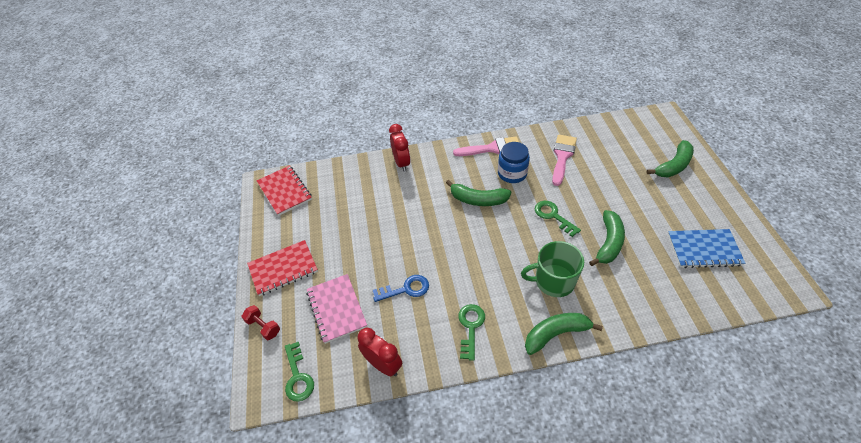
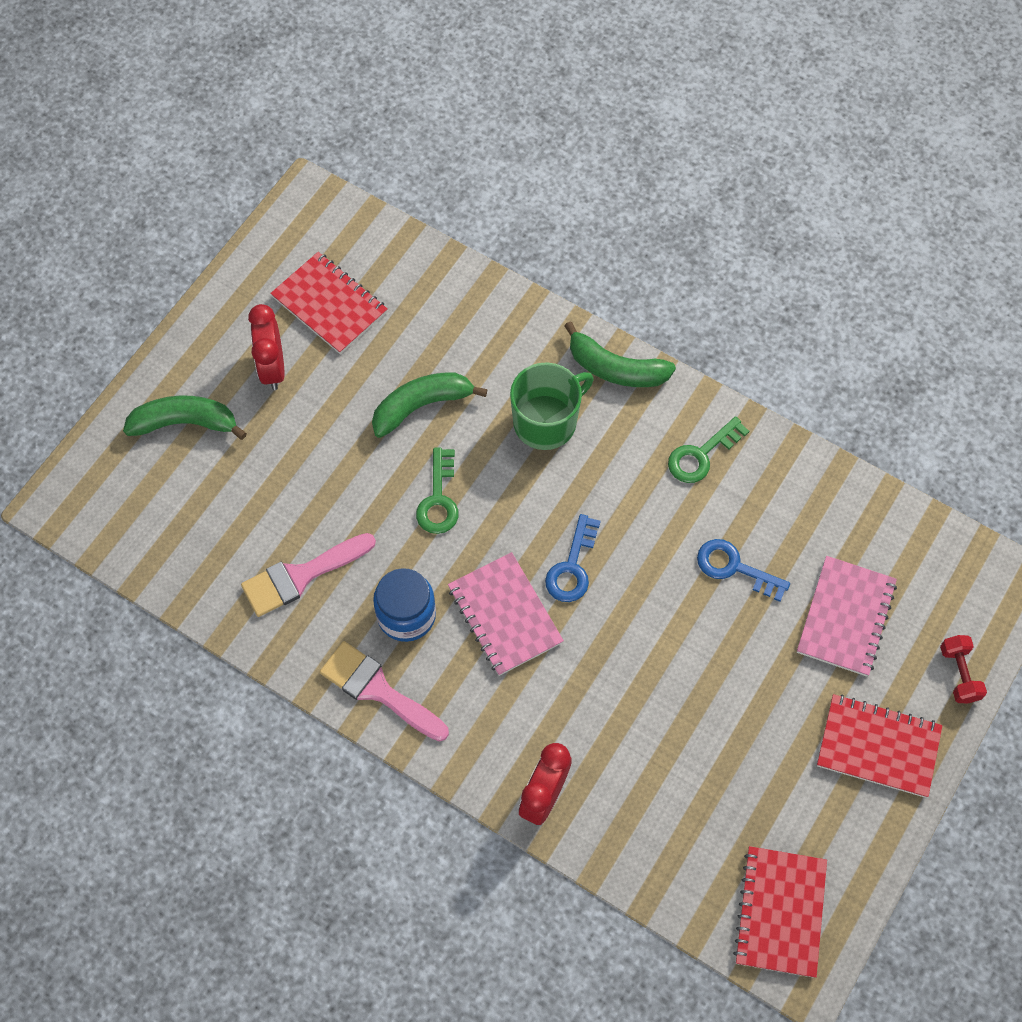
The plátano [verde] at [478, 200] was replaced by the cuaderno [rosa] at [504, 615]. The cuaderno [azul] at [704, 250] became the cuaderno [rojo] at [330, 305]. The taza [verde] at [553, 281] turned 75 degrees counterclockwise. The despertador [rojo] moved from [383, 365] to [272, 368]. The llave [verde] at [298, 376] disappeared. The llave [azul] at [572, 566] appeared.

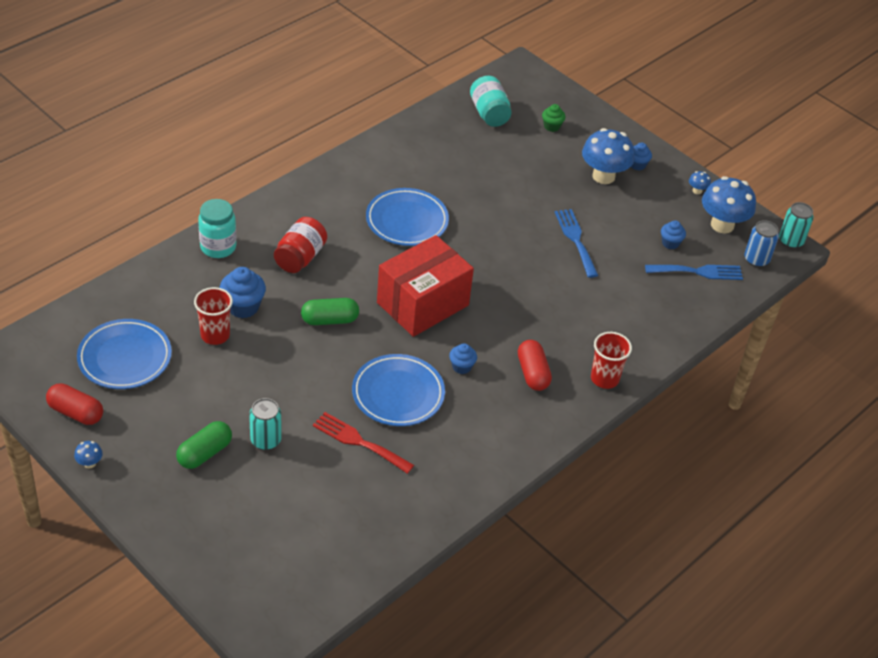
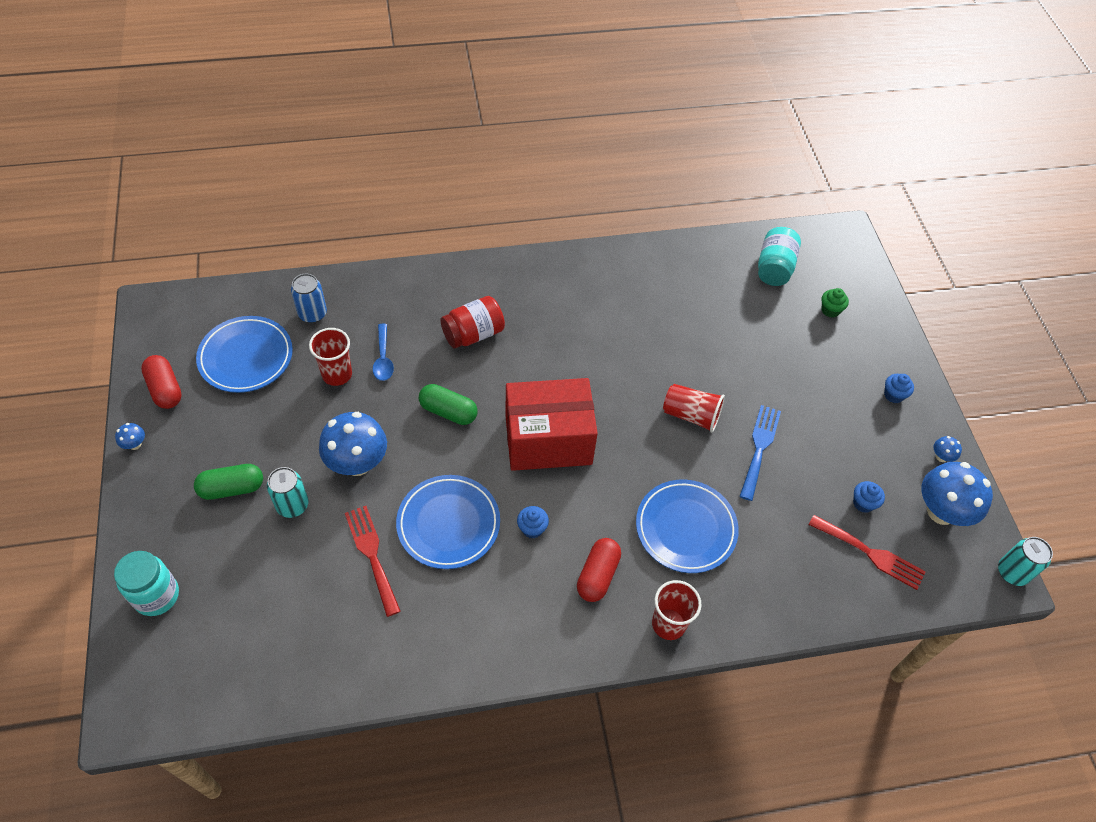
The seta [azul] moved from [603, 176] to [357, 463]. The plato [azul] moved from [407, 221] to [685, 528]. The tarro [turquesa] moved from [218, 247] to [156, 596]. The lata [azul] moved from [756, 260] to [312, 314]. The tenedor [azul] at [698, 272] became the tenedor [rojo] at [870, 553]. The magdalena [azul] at [243, 307] was replaced by the cuchara [azul] at [383, 358]. The vaso [rojo] at [691, 415] appeared.

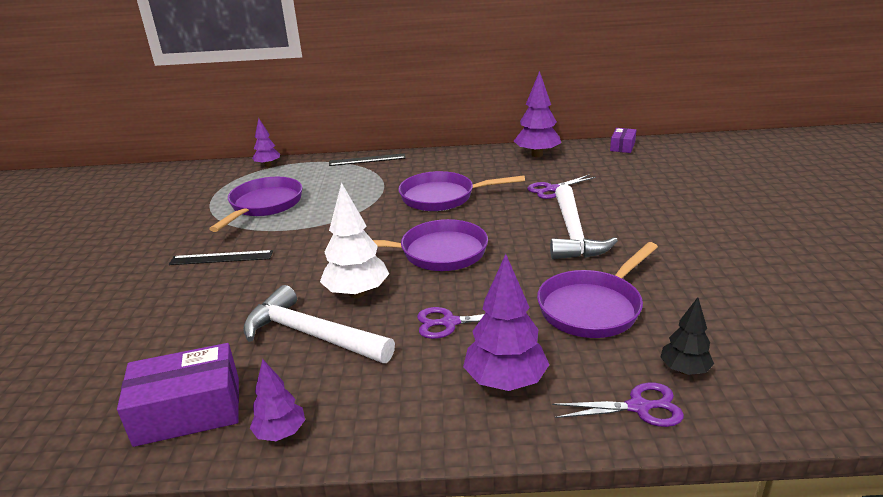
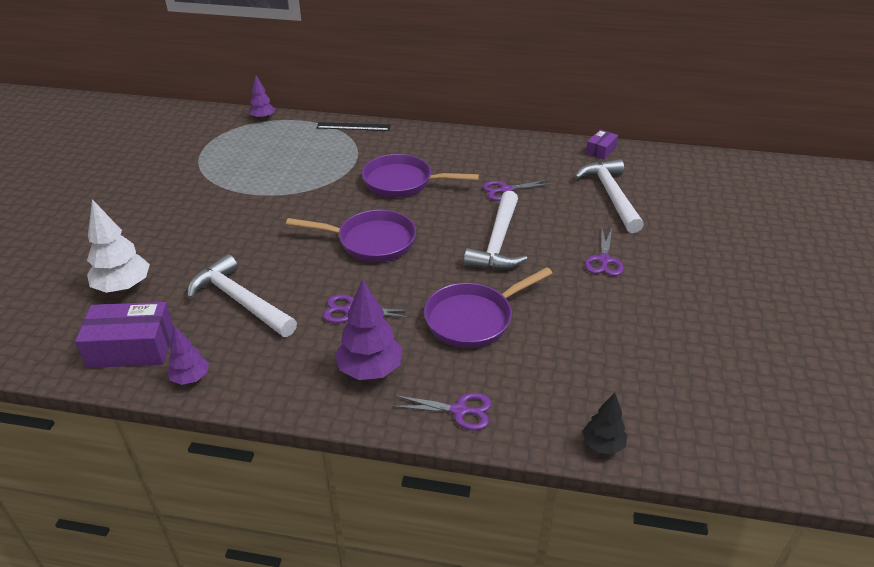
The árbol [morado] at [537, 155] disappeared. The sartén [morado] at [264, 205] disappeared. The árbol [blanco] moved from [357, 293] to [124, 287]. The regla [negro] at [221, 258] disappeared. The árbol [negro] moved from [684, 370] to [602, 445]. The martillo [blanco] at [611, 196] appeared. The tijeras [morado] at [604, 260] appeared.

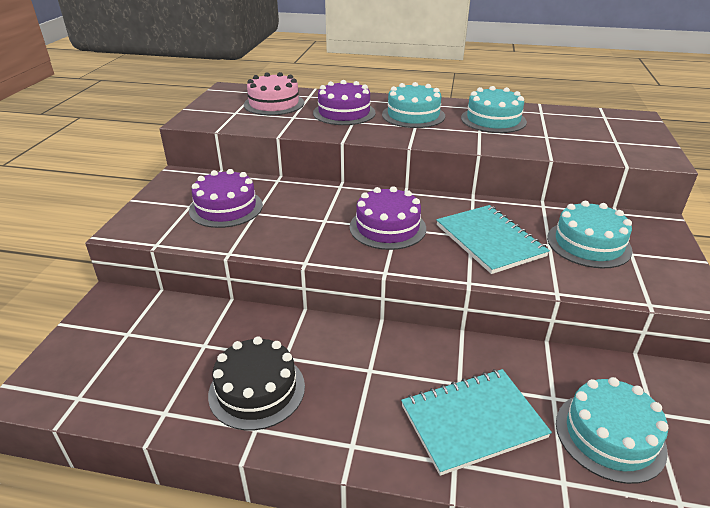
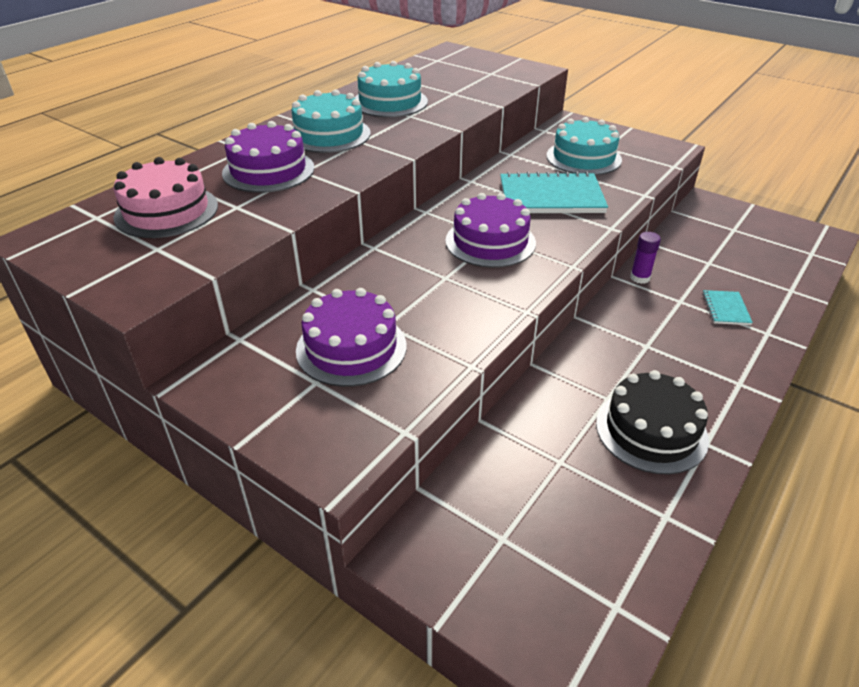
The cuaderno [turquesa] at [472, 421] changed to 0.48 times the size. The tarta [turquesa] at [609, 435] disappeared. The barra de pegamento [morado] at [640, 278] appeared.

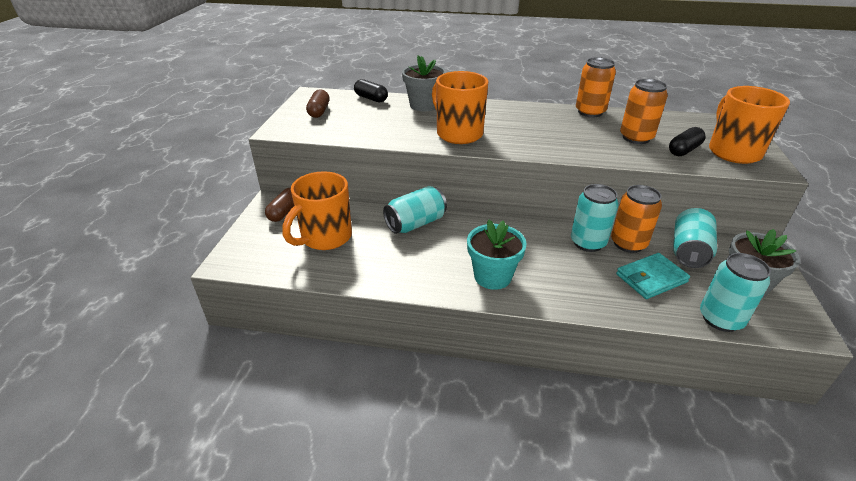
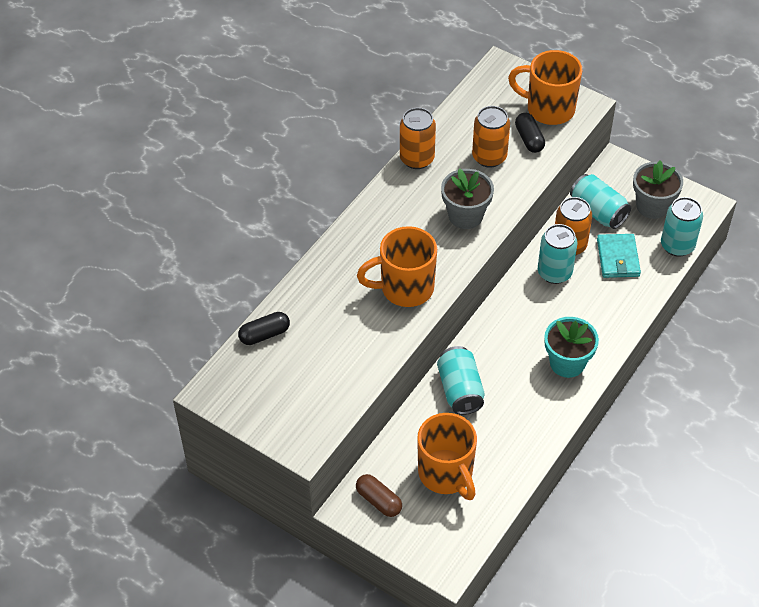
The maceta [gris] moved from [424, 105] to [465, 216]. The cápsula [marrón] at [319, 111] disappeared.

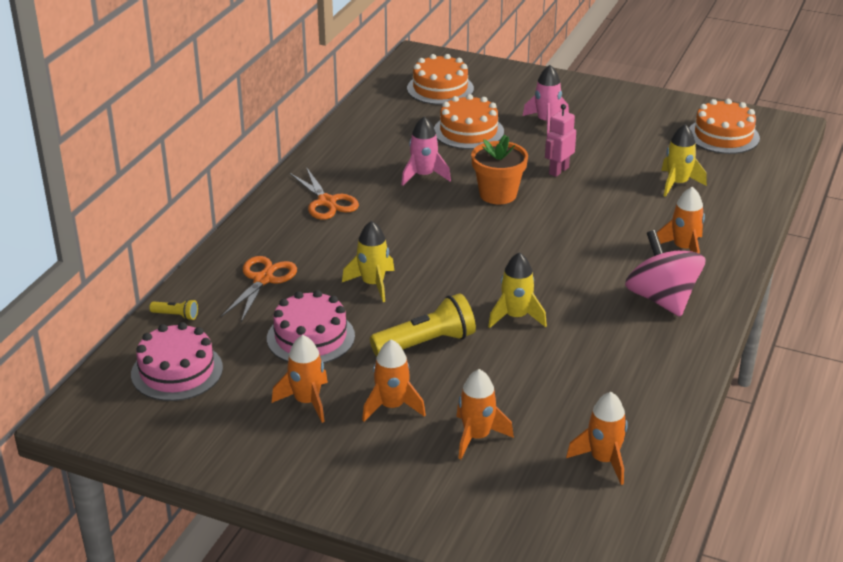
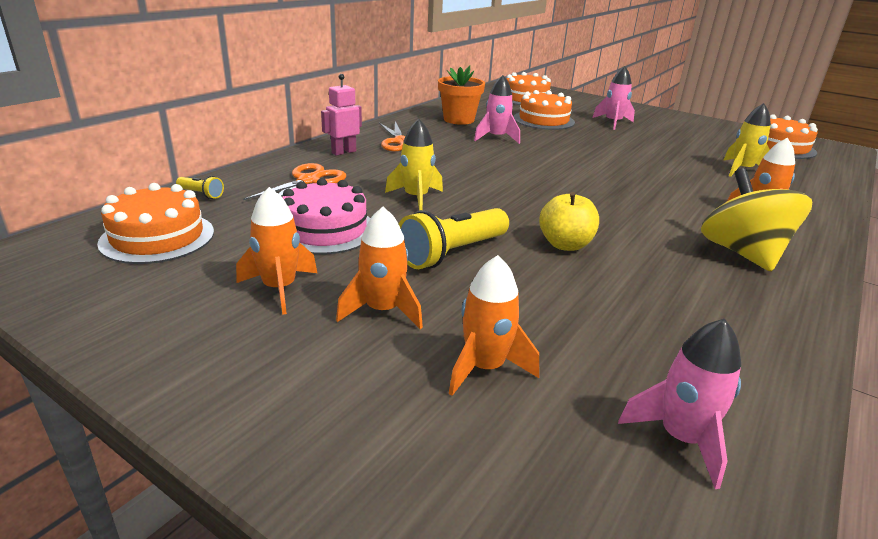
The robot [rosa] moved from [558, 171] to [343, 152]. The maceta [naranja] moved from [498, 194] to [459, 120]. The peonza [rosa] at [662, 299] became the peonza [amarillo] at [742, 253]. The cohete [amarillo] at [516, 317] was replaced by the manzana [amarillo] at [565, 245]. The lámpara de mano [amarillo] at [426, 343] turned 150 degrees clockwise. The tarta [rosa] at [177, 371] became the tarta [naranja] at [157, 237]. The cohete [naranja] at [603, 460] became the cohete [rosa] at [680, 438].

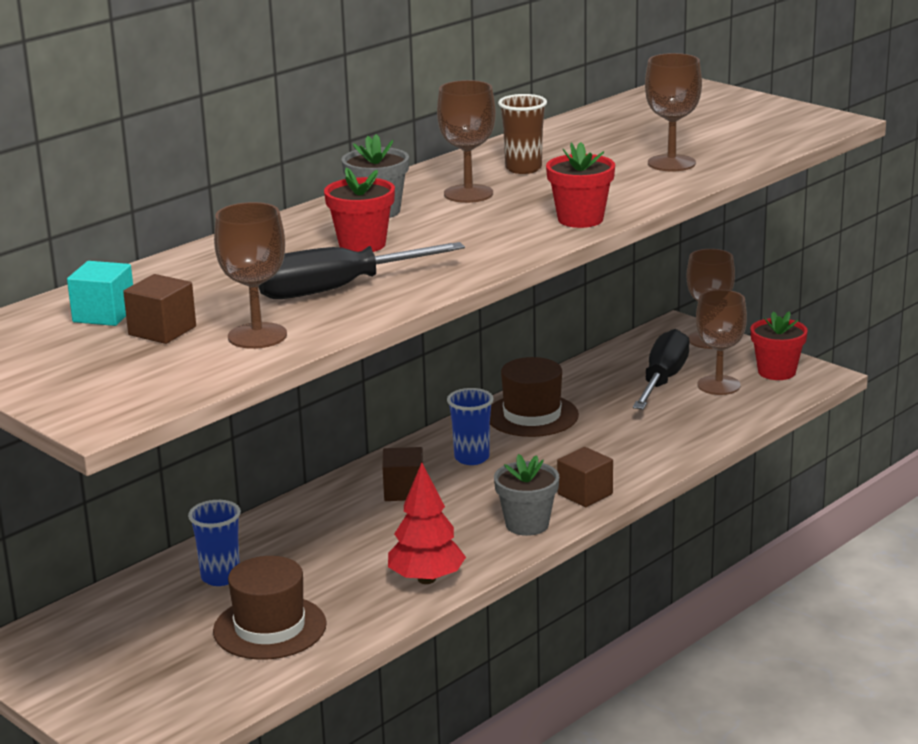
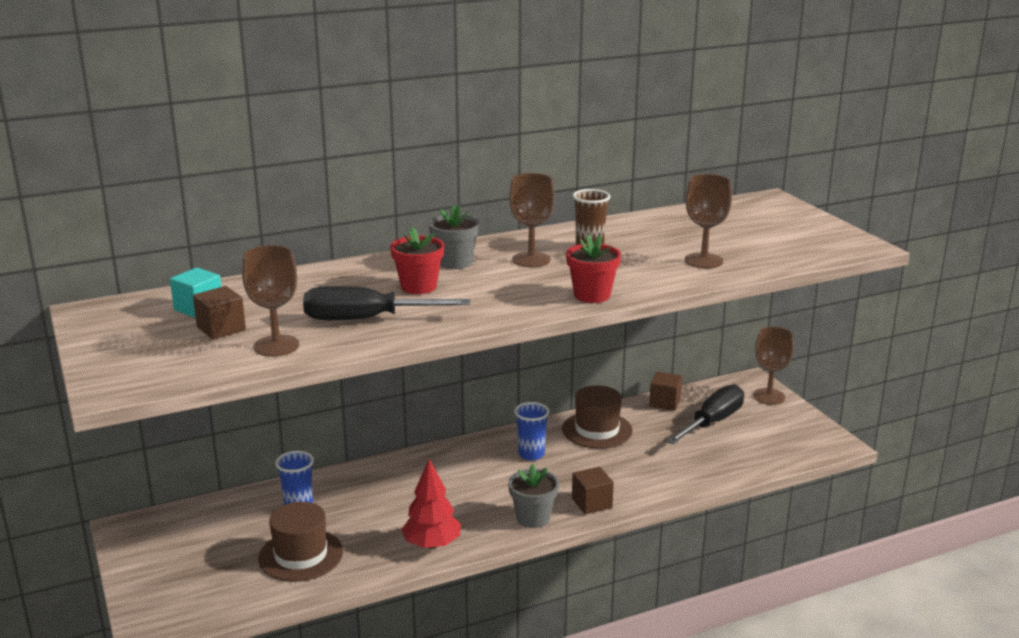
The copa [marrón] at [718, 385] disappeared. The maceta [rojo] at [776, 372] disappeared. The cubo [marrón] moved from [404, 491] to [665, 402].

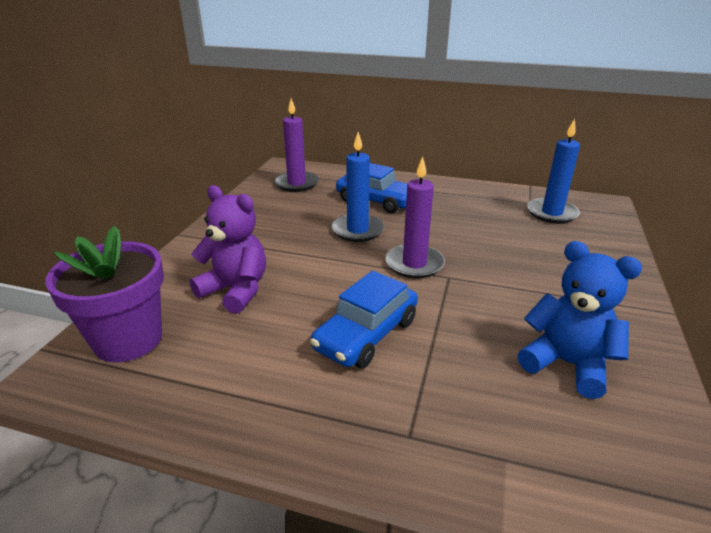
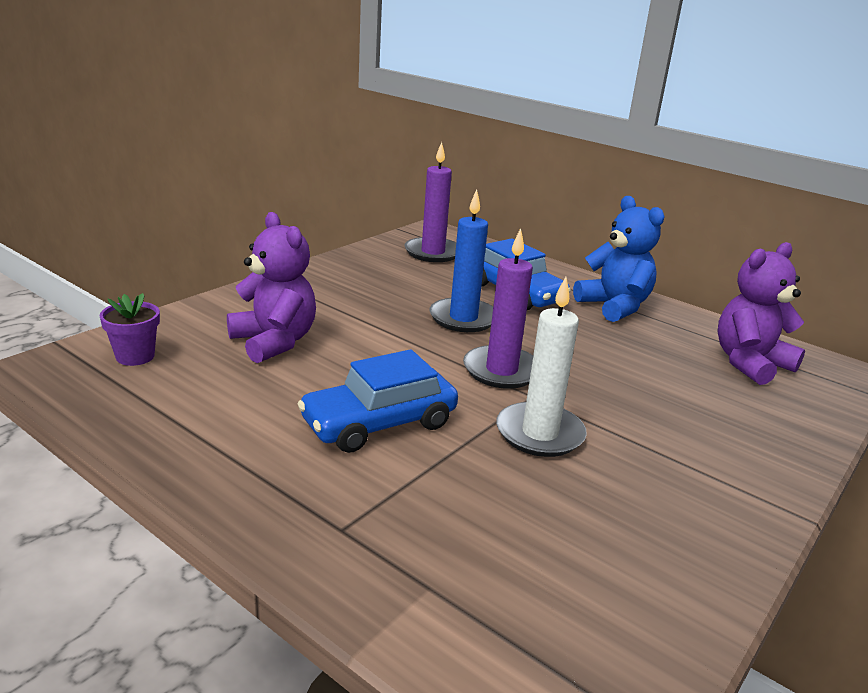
The vela [azul] at [552, 213] was replaced by the osito [morado] at [750, 363]. The maceta [morado] at [128, 340] changed to 0.51 times the size. The osito [azul] moved from [567, 364] to [614, 306]. The vela [blanco] at [539, 433] appeared.

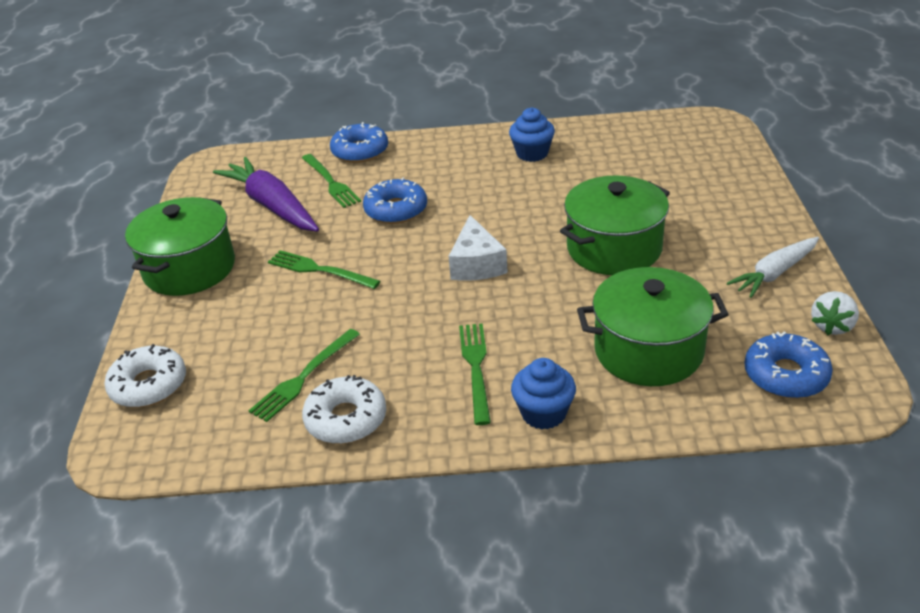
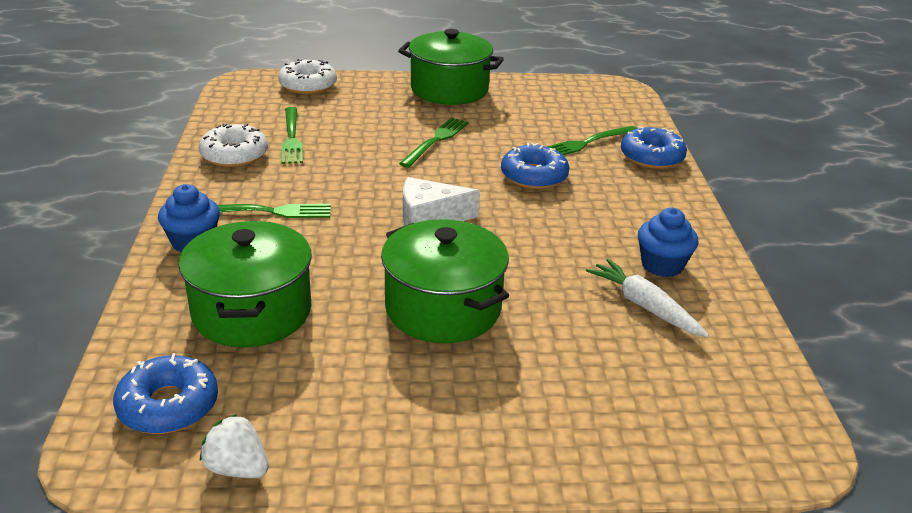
The zanahoria [morado] at [272, 206] disappeared. The zanahoria [blanco] moved from [774, 273] to [644, 306]. The tenedor [verde] at [303, 377] turned 135 degrees counterclockwise.

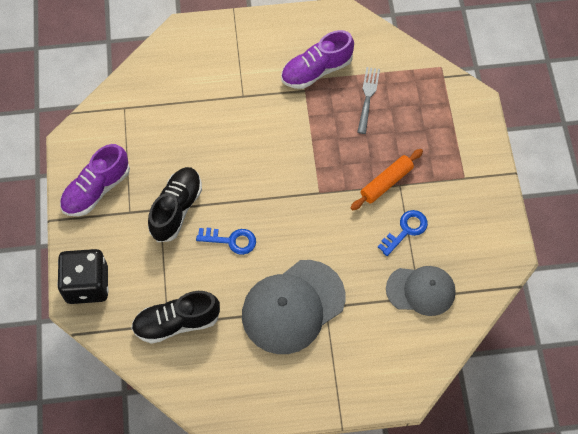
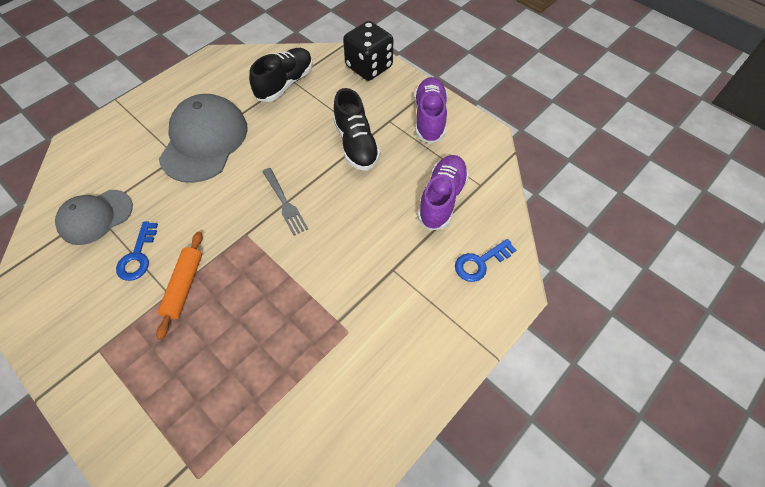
The zapato [morado] moved from [316, 70] to [442, 199]. The tenedor [gris] moved from [368, 98] to [284, 203]. The llave [azul] moved from [231, 240] to [480, 262].

